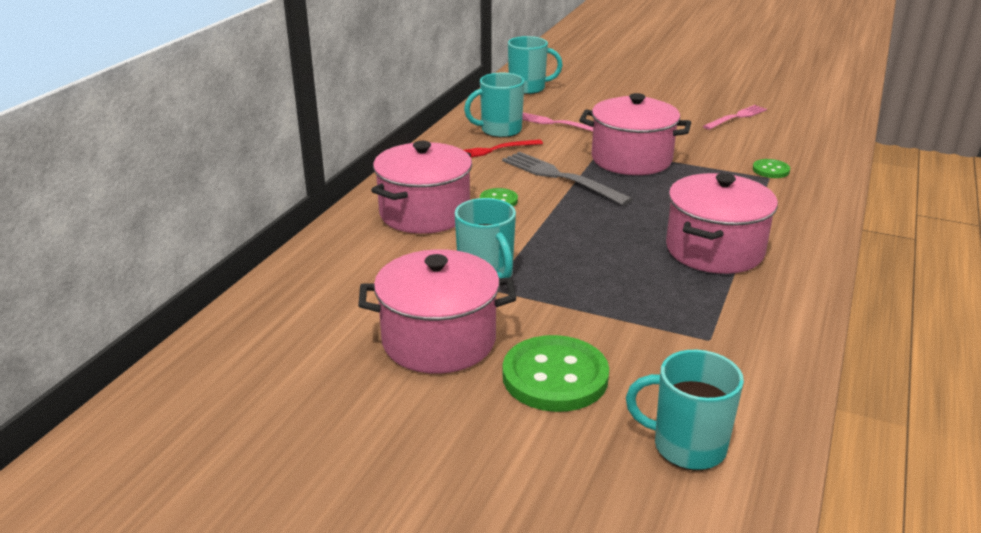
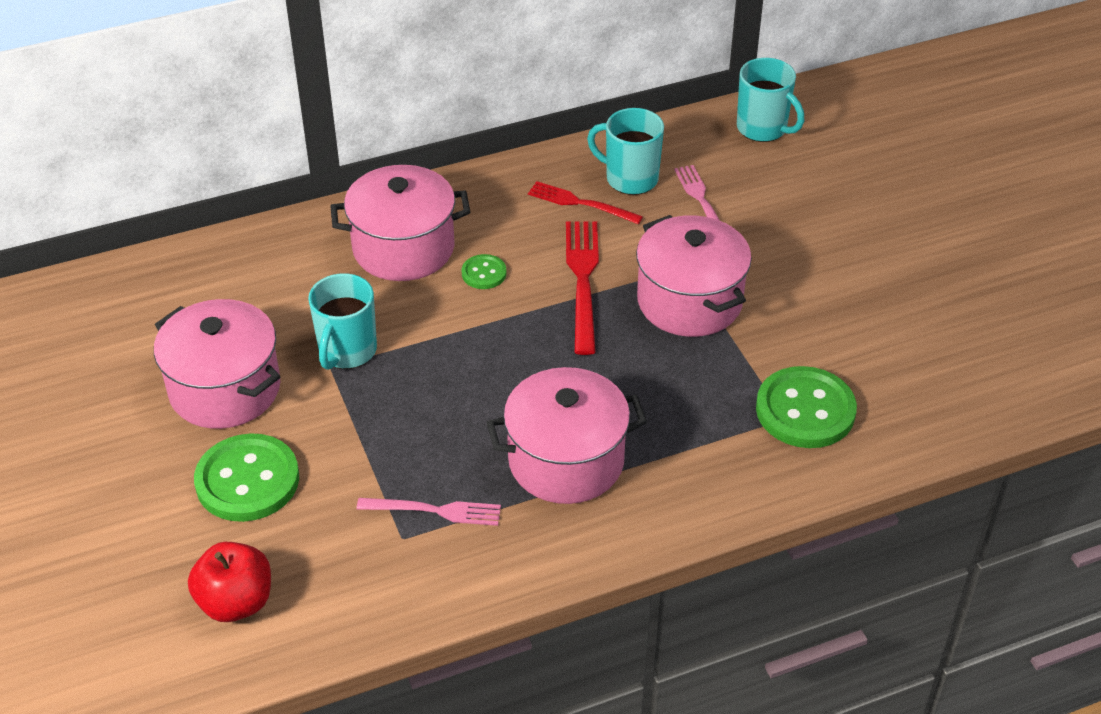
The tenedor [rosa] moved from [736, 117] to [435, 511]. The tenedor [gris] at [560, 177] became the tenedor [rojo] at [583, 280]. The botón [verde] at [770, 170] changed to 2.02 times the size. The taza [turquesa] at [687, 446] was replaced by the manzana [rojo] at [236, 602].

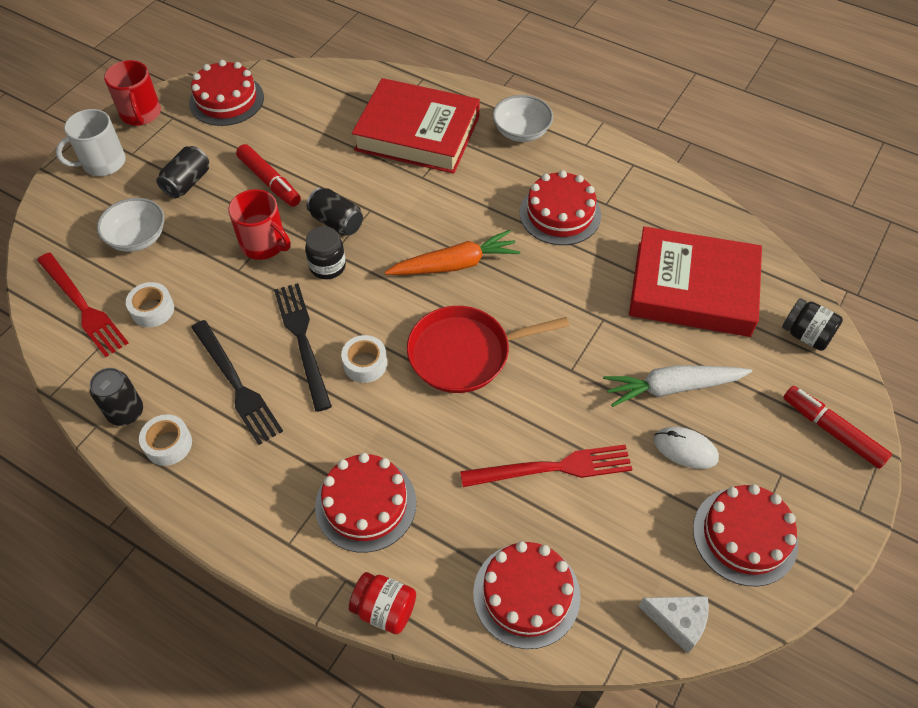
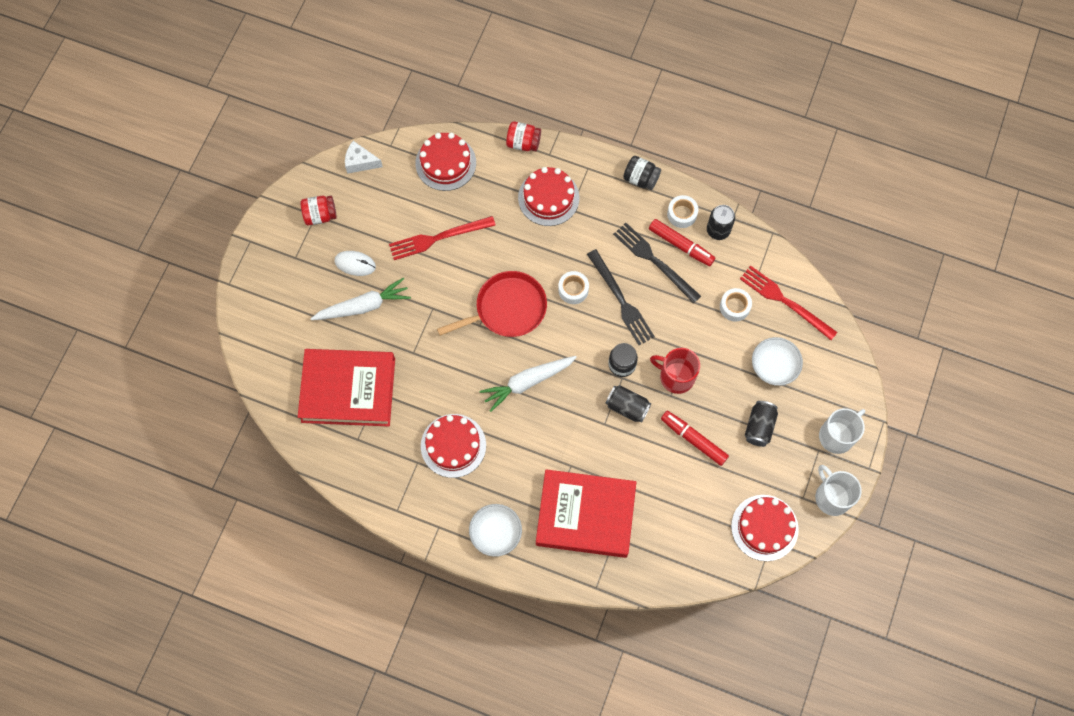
The taza [rojo] at [141, 114] became the taza [blanco] at [832, 497]. The zanahoria [naranja] at [455, 264] became the zanahoria [blanco] at [527, 382]. The tarro [negro] moved from [806, 335] to [640, 179]. The rotulador [rojo] moved from [832, 431] to [681, 245]. The tarta [rojo] at [744, 536] was replaced by the tarro [rojo] at [320, 215].

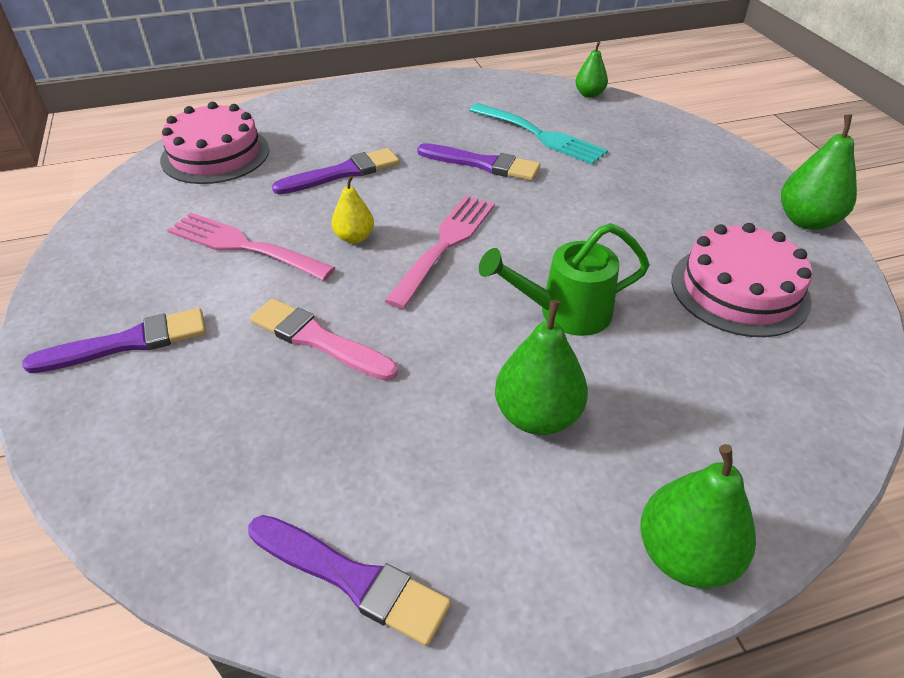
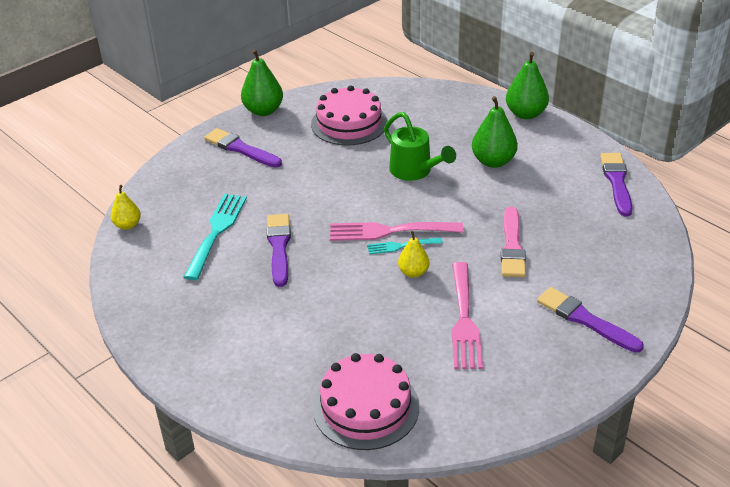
The pera [verde] at [589, 94] became the pera [amarillo] at [128, 225]. The pincel [morado] moved from [342, 173] to [241, 149]. The tenedor [turquesa] at [401, 246] appeared.

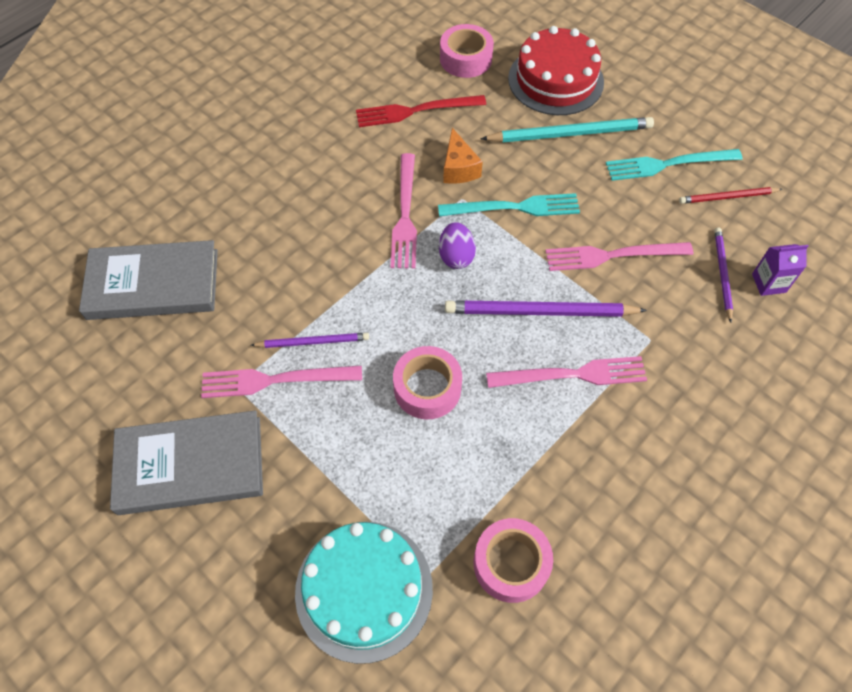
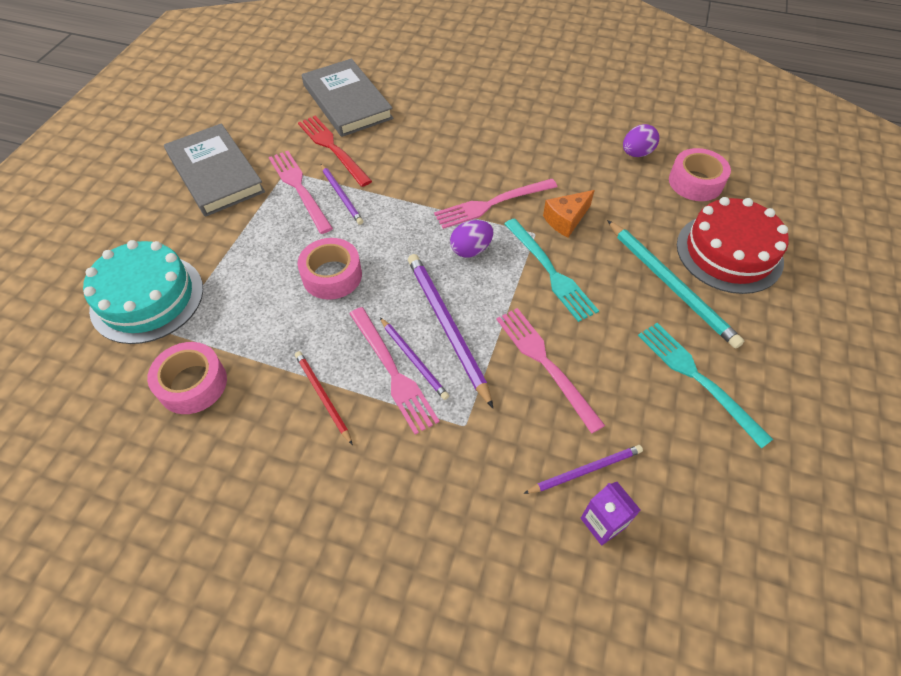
The tenedor [rojo] moved from [416, 111] to [333, 148]. The lápiz [rojo] moved from [727, 197] to [322, 396]. The huevo [morado] at [636, 153] appeared. The lápiz [morado] at [414, 360] appeared.

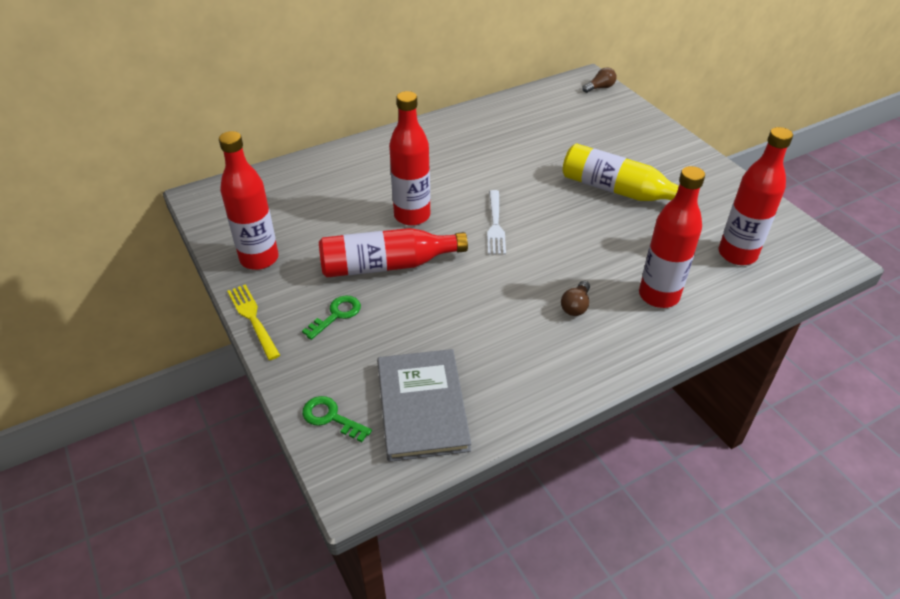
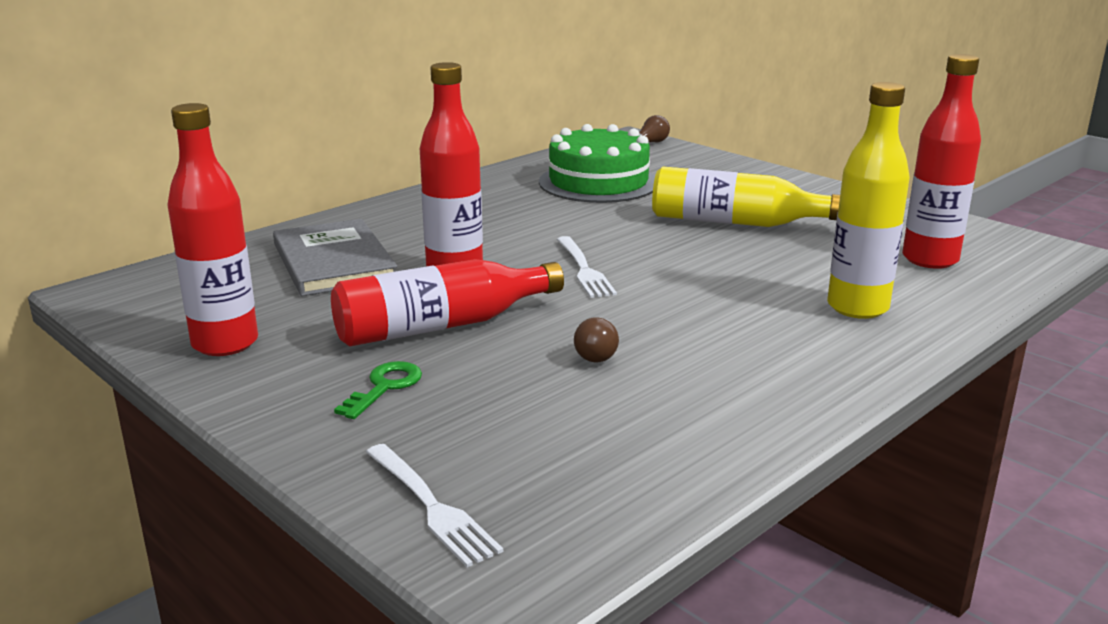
The botella [rojo] at [658, 296] became the botella [amarillo] at [857, 308]. The bombilla [marrón] moved from [575, 306] to [597, 353]. The tenedor [amarillo] at [253, 319] disappeared. The libro [gris] moved from [422, 406] to [334, 262]. The llave [verde] at [331, 417] was replaced by the tenedor [blanco] at [431, 506]. The tarta [verde] at [598, 182] appeared.

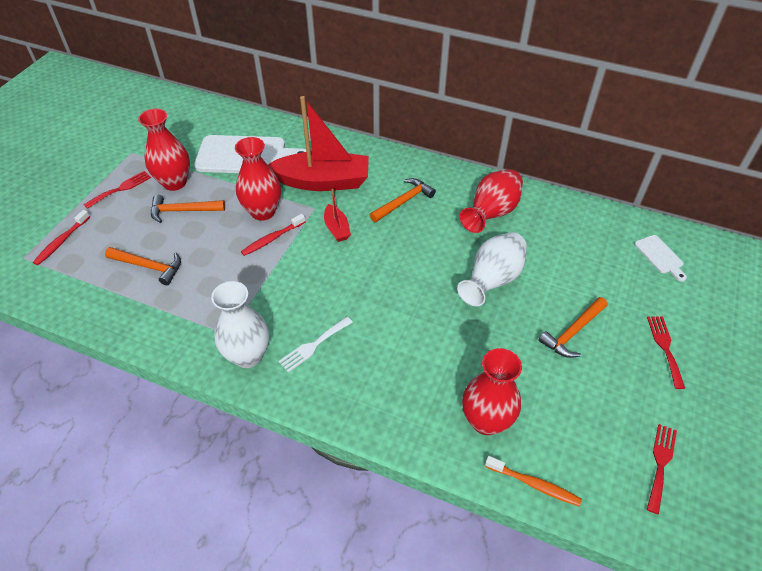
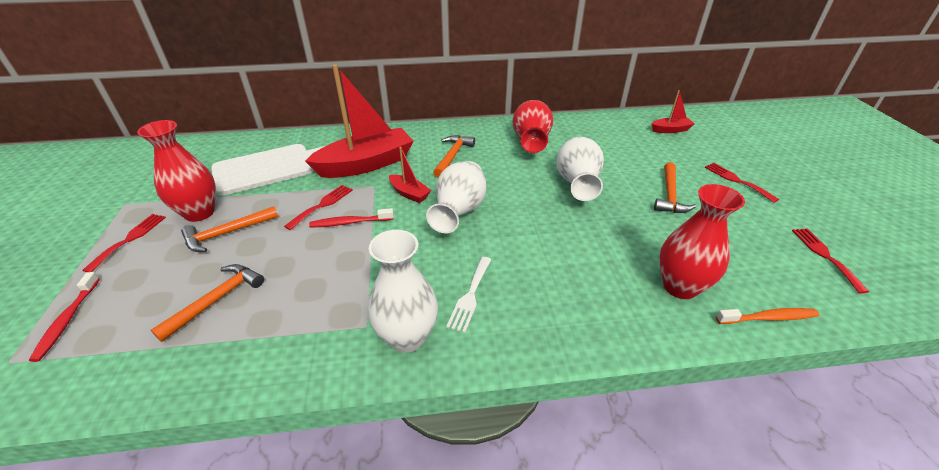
The florero [rojo] at [263, 212] was replaced by the tenedor [rojo] at [322, 205]. The cepillo de dientes [rojo] at [273, 238] turned 60 degrees clockwise. The tabla de cortar [blanco] at [660, 256] was replaced by the barco [rojo] at [670, 130]. The martillo [naranja] at [149, 267] turned 45 degrees counterclockwise. The florero [blanco] at [459, 212] appeared.

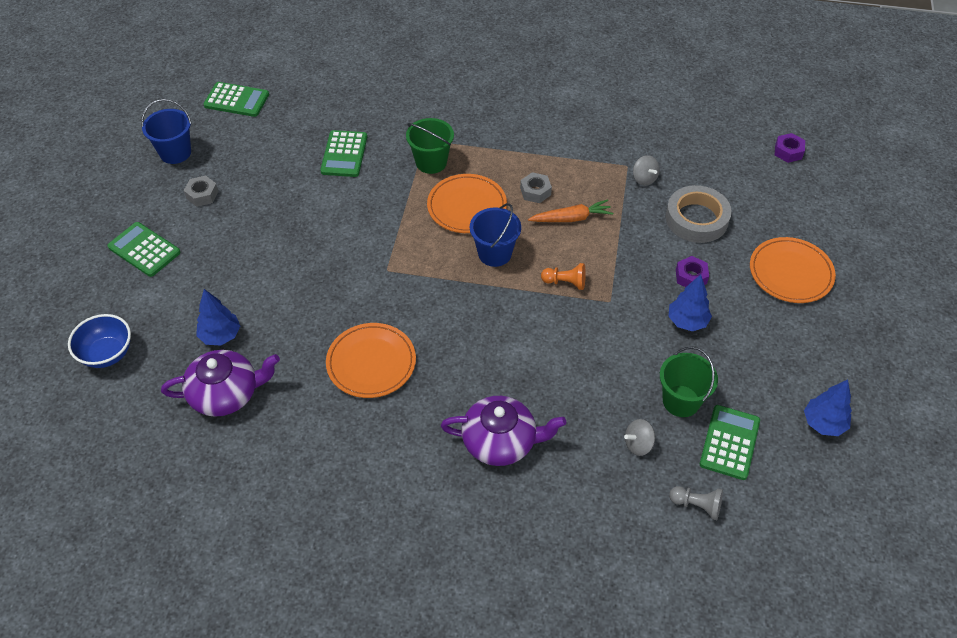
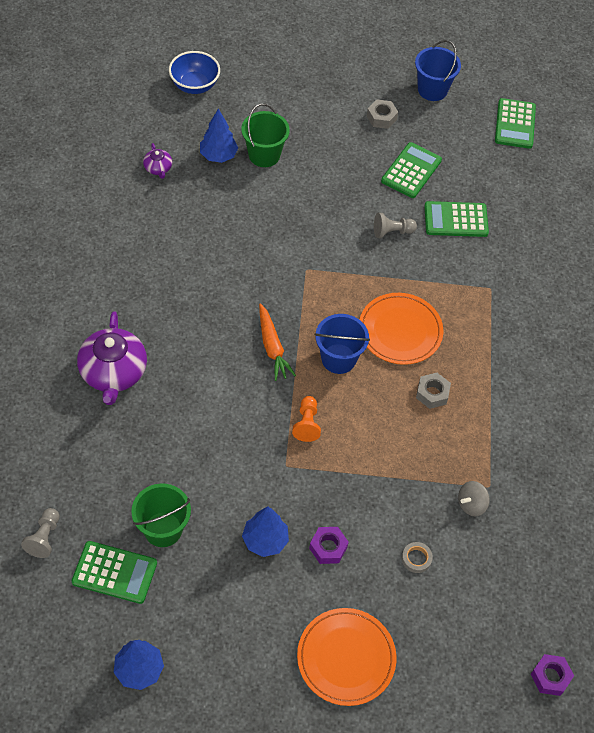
The balde [verde] moved from [431, 162] to [264, 155]. The cinta adhesiva [gris] at [696, 219] changed to 0.41 times the size. The zanahoria [naranja] moved from [571, 218] to [272, 347]. The calculadora [verde] moved from [144, 250] to [411, 171]. The plato [naranja] at [371, 363] disappeared. The tetera [morado] at [226, 393] changed to 0.47 times the size. The peonza [gris] at [638, 444] disappeared. The peón [gris] at [392, 232] appeared.

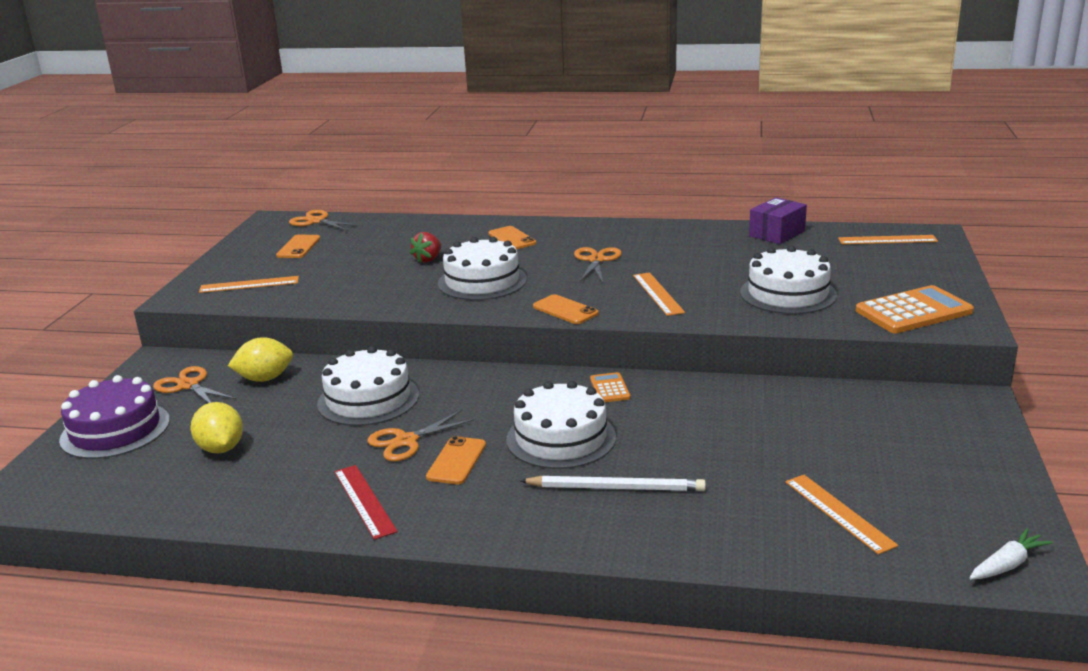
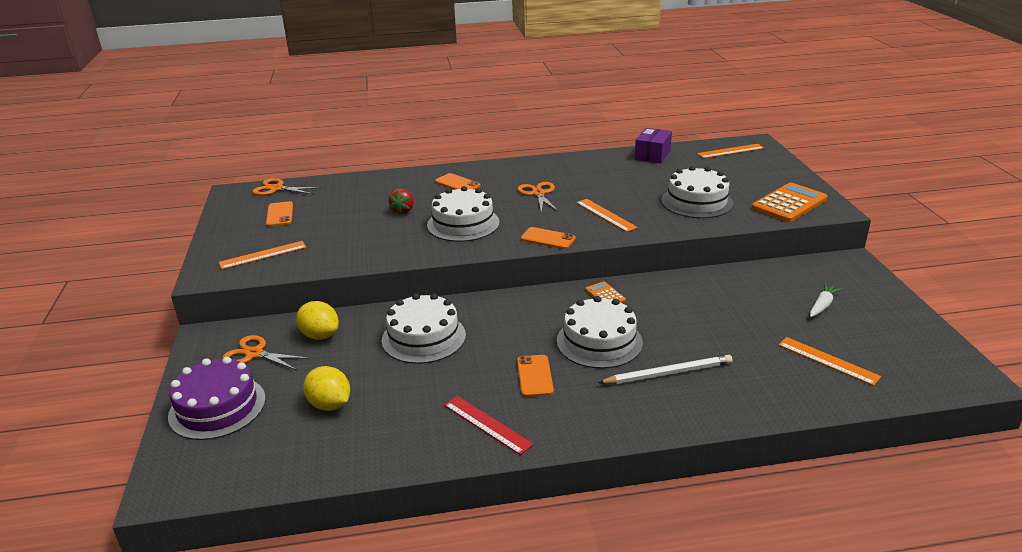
The limón [amarillo] at [265, 378] turned 75 degrees clockwise. The tijeras [naranja] at [406, 441] disappeared. The zanahoria [blanco] moved from [1007, 564] to [822, 305].

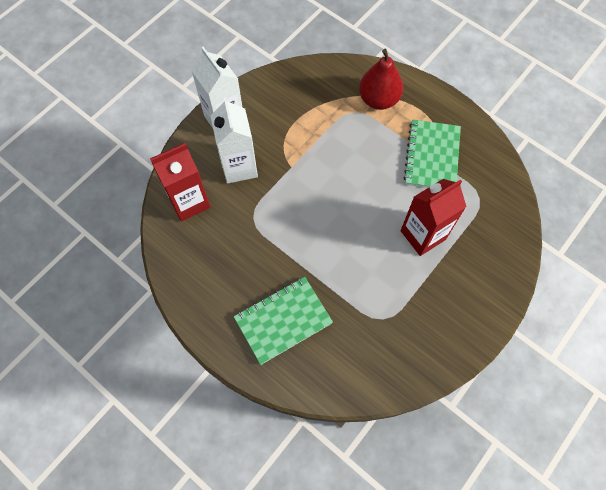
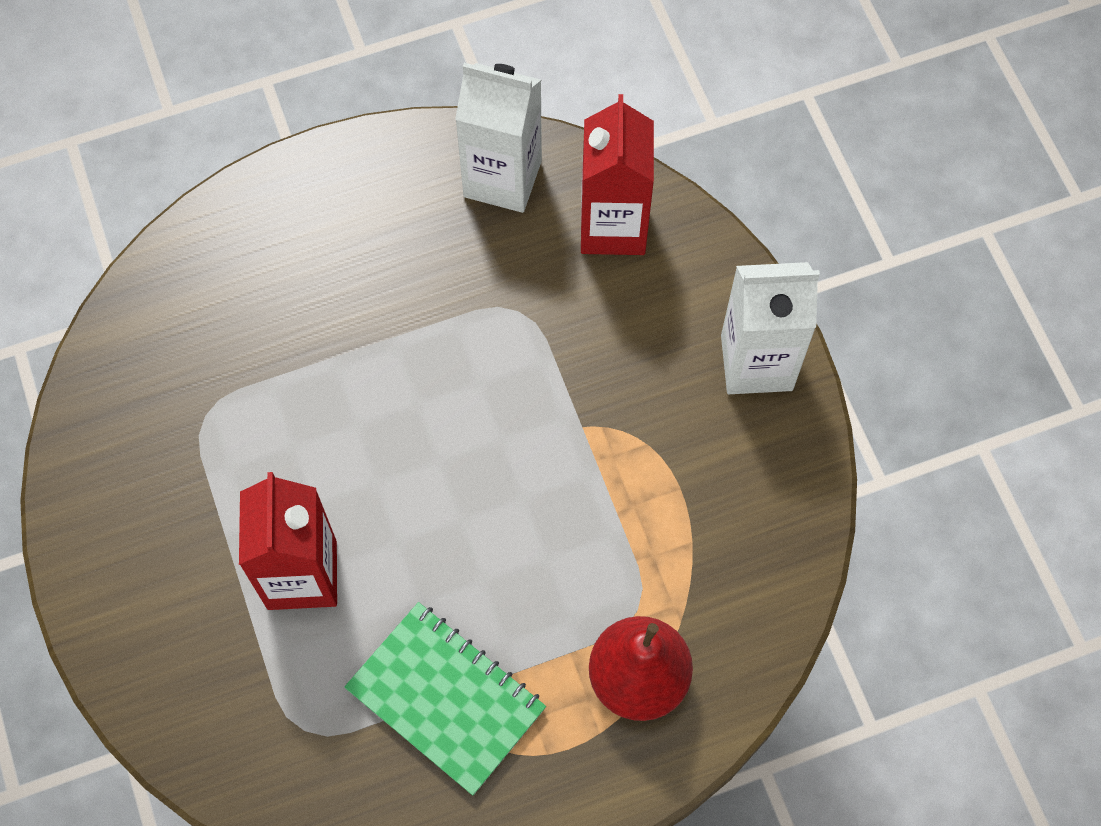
The cartón de leche [blanco] moved from [239, 167] to [502, 179]. The cuaderno [verde] at [283, 320] disappeared.

